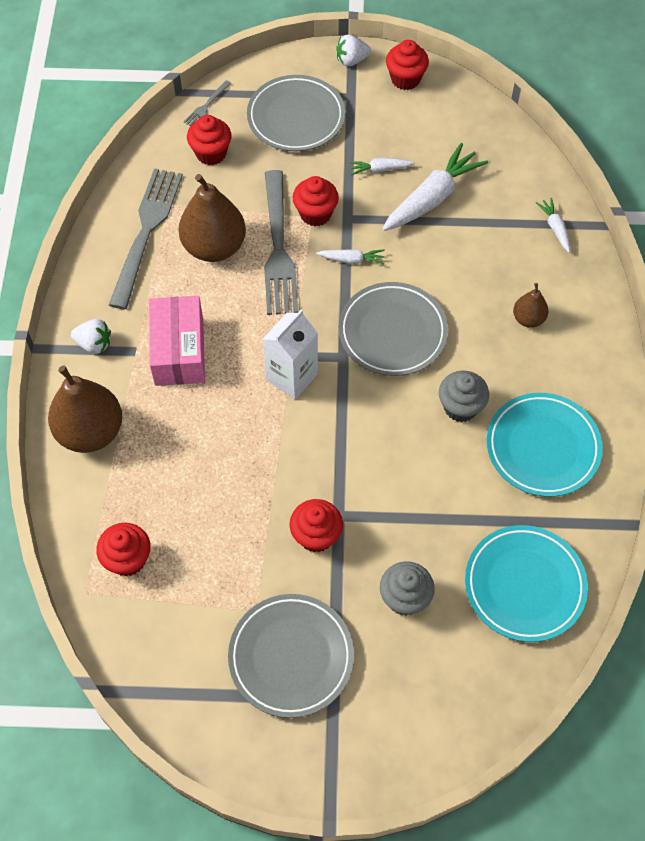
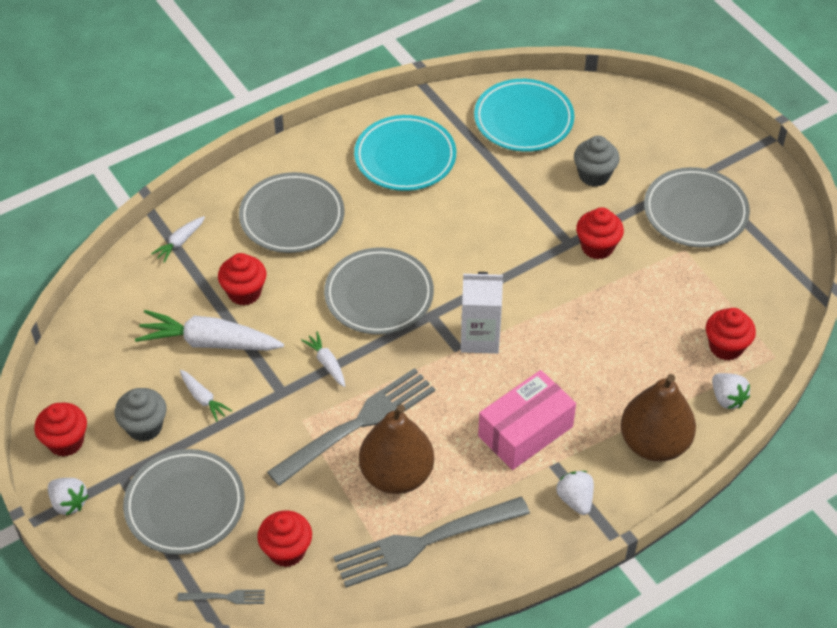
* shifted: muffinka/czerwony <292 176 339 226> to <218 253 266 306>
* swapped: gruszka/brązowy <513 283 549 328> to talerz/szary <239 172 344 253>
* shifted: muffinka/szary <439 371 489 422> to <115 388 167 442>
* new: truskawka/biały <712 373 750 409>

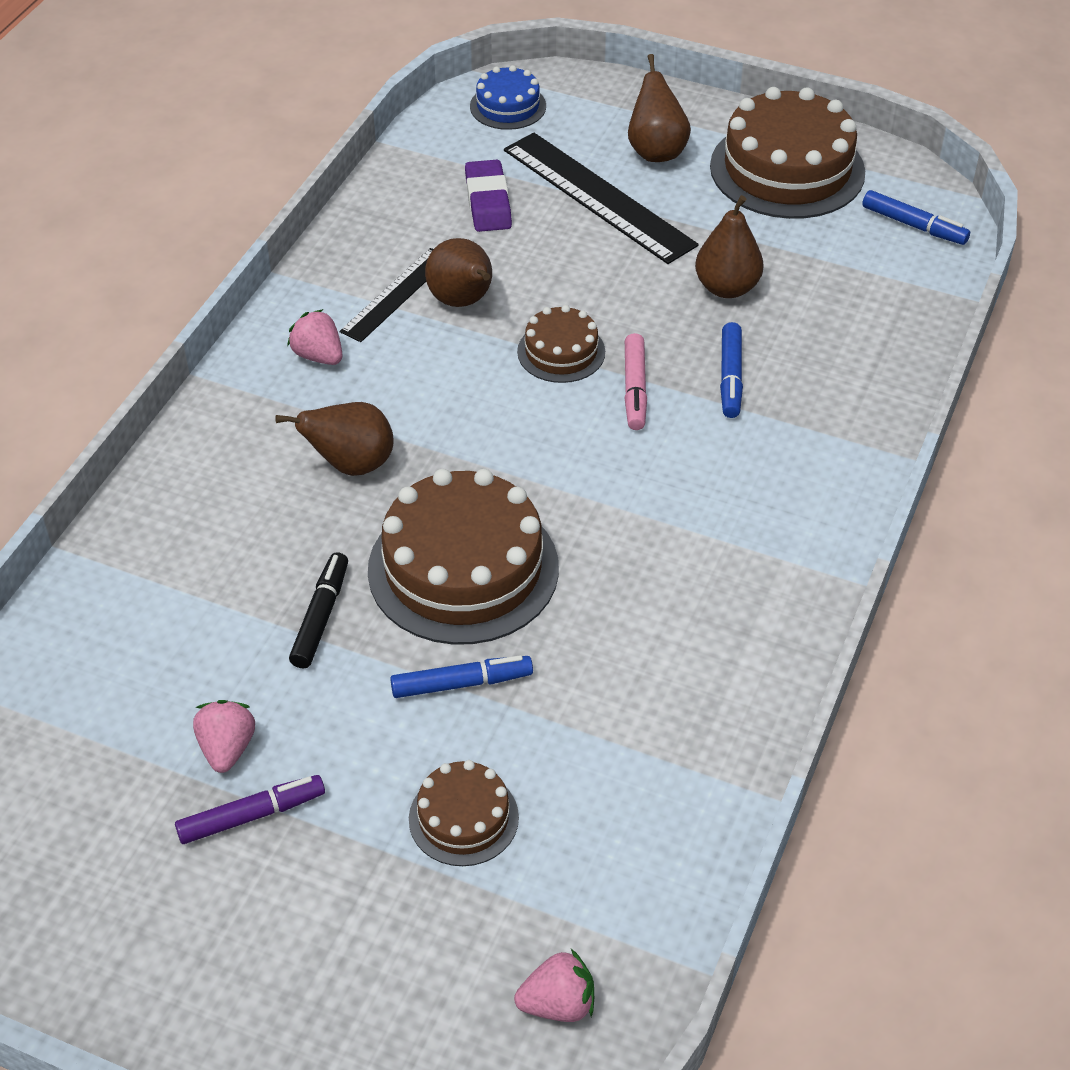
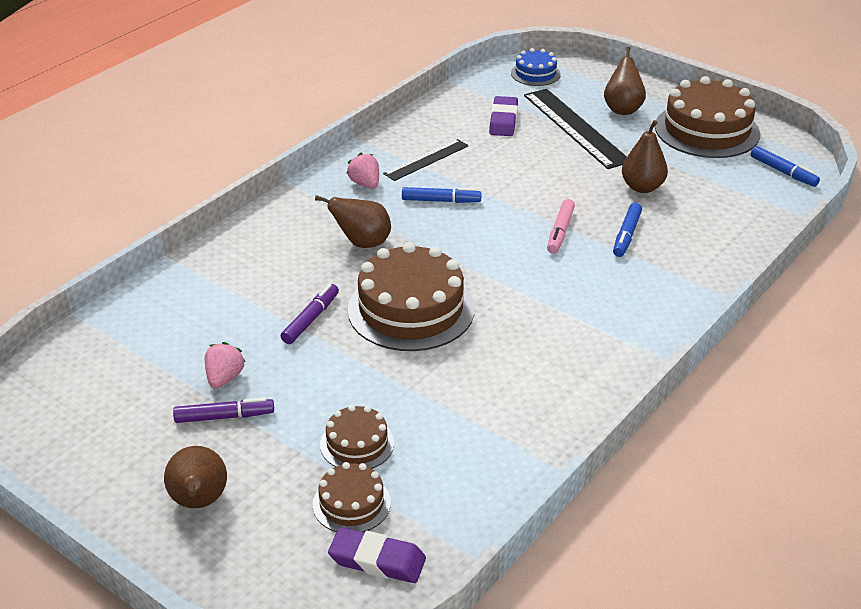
* shifted: gruszka/brązowy <425 238 492 307> to <164 446 227 508>
* shifted: tort/brązowy <517 305 605 383> to <313 462 391 532>
* repainted: flamaster/czarny <289 552 348 668> to flamaster/fioletowy <281 284 339 344>
* shifted: flamaster/niebieski <390 655 533 698> to <402 187 482 203>
* swapped: truskawka/różowy <514 949 594 1022> to gumka do mazania/fioletowy <328 527 426 583>

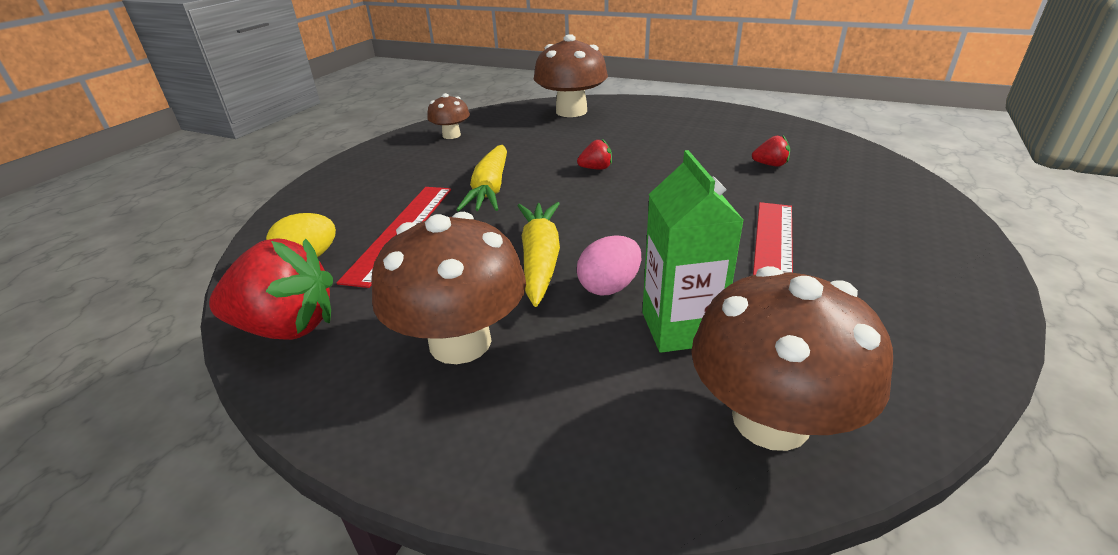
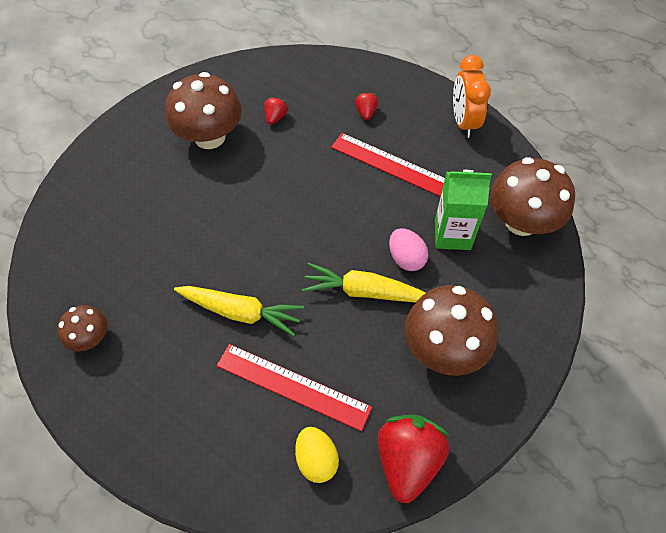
* shifted: grzyb/brązowy <534 34 608 117> to <166 72 242 149>
* shifted: truskawka/czerwony <577 139 612 170> to <355 92 378 120>
* new: budzik/pomarańczowy <453 55 491 138>

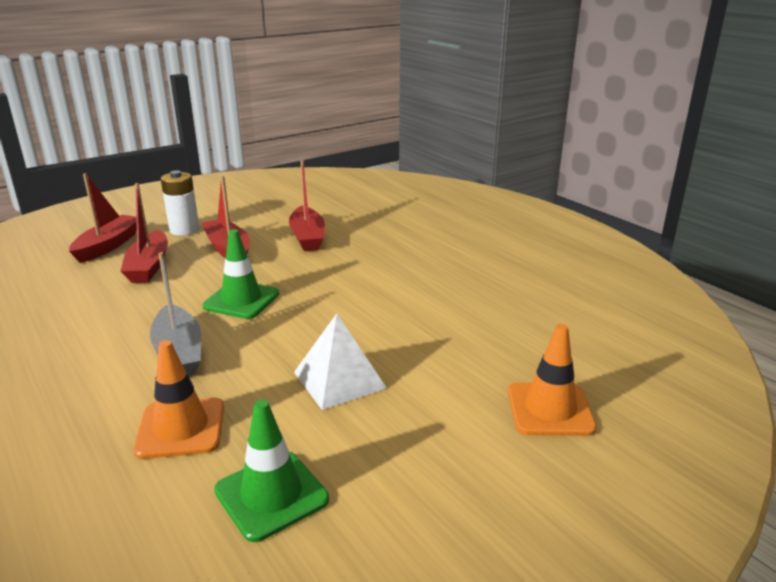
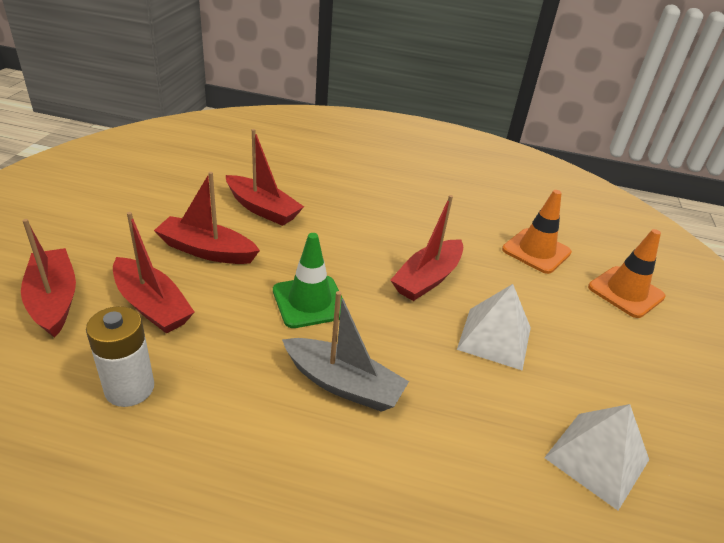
* shifted: bateria/biały <161 170 199 236> to <86 306 154 407>
* shifted: pachołek/pomarańczowy <134 340 224 459> to <502 190 572 274>
* swapped: pachołek/zielony <214 400 329 542> to piramida/biały <544 404 649 511>
* new: łódka/czerwony <390 195 463 301>

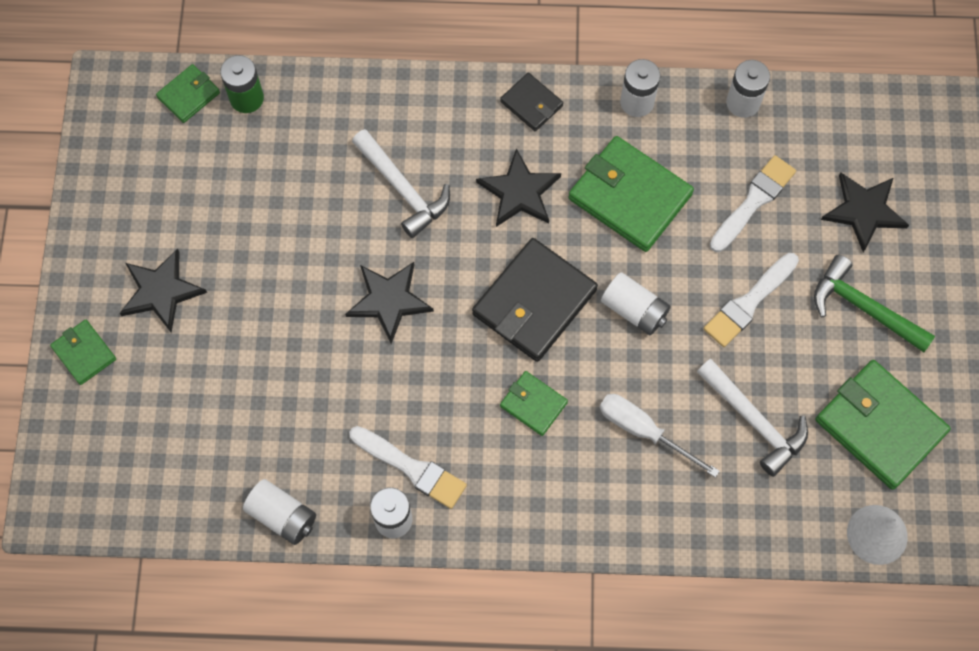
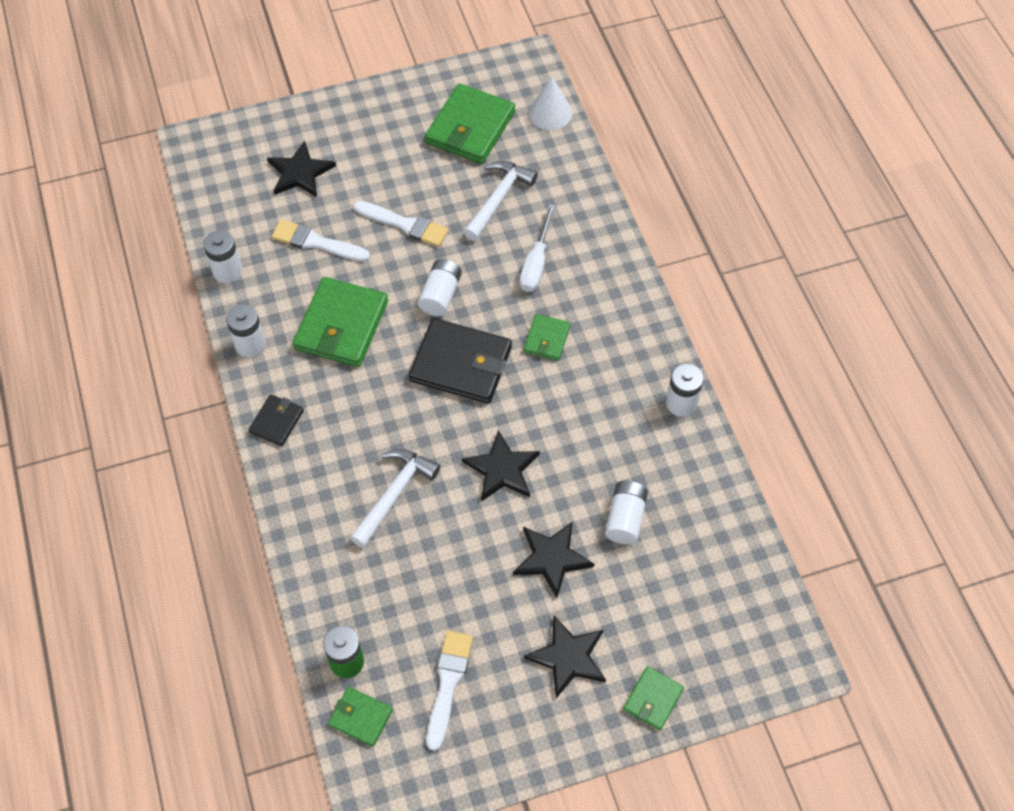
* shifted: gwiazda/czarny <476 148 561 227> to <513 522 594 598>
* gone: młotek/zielony <814 255 935 352>
* shifted: pędzel/biały <349 426 467 509> to <427 631 473 751>
* shifted: bateria/biały <243 479 316 545> to <605 481 648 544>

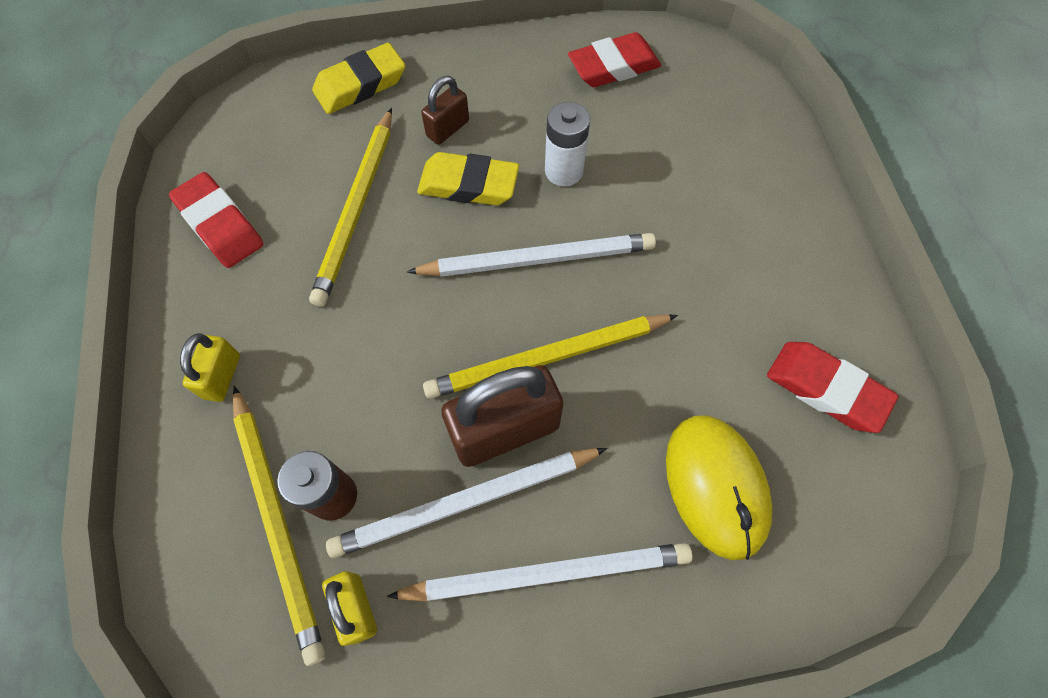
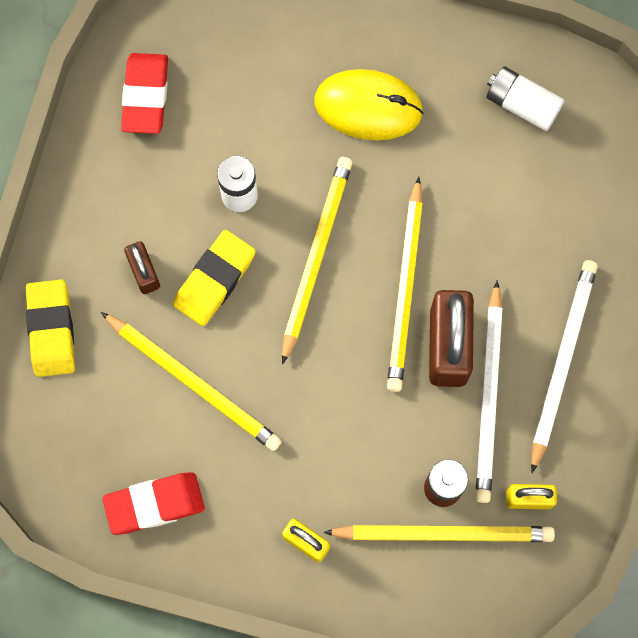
* repainted: ołówek/biały <407 233 656 277> to ołówek/żółty <282 157 352 365>
* swapped: gumka do mazania/czerwony <767 342 898 433> to bateria/biały <486 66 564 131>
* shifted: myszka/żółty <666 415 773 560> to <314 69 424 140>

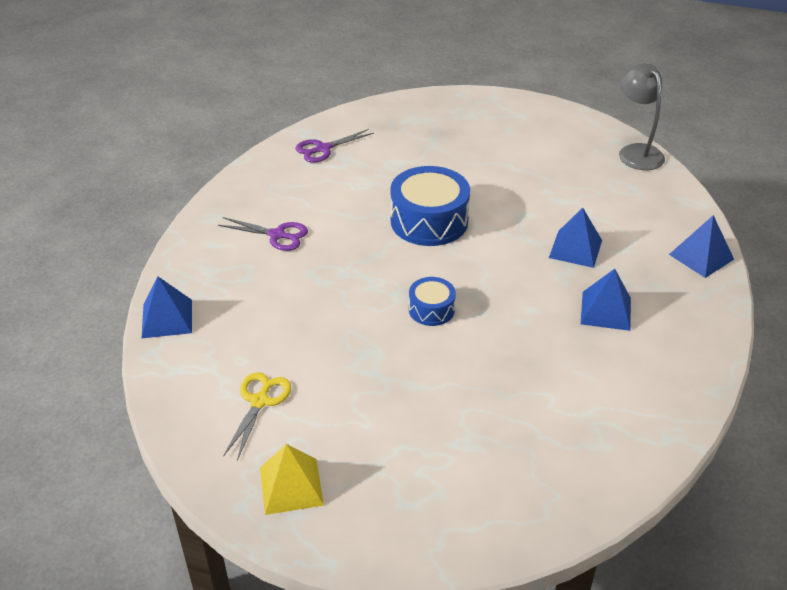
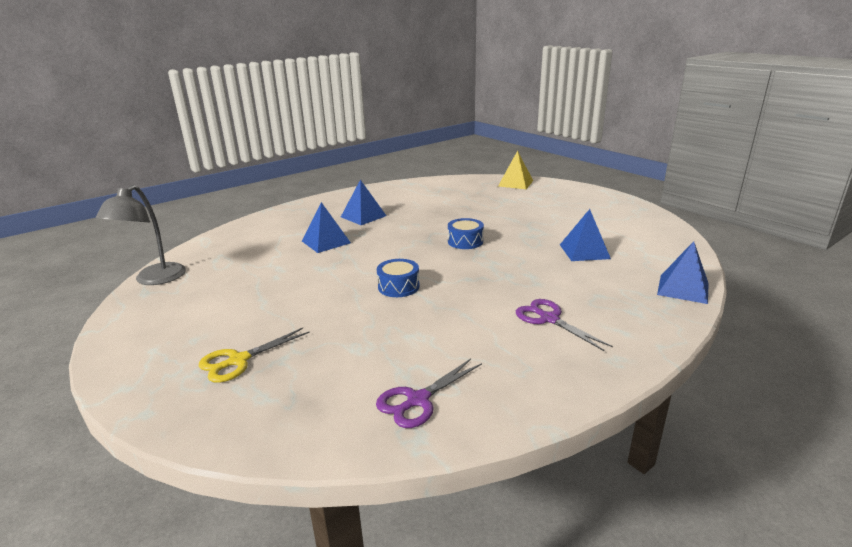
* rotated: nożyczki/fioletowy <295 129 374 163> = <376 359 482 428> 135 degrees clockwise
* scaled: bęben/niebieski <390 166 470 246> = <377 259 420 297> x0.54
* shifted: piramida/niebieski <669 215 734 278> to <560 209 611 261>
* shifted: nożyczki/żółty <223 372 291 460> to <199 328 310 383>
* shifted: piramida/żółty <260 444 324 515> to <498 150 533 189>

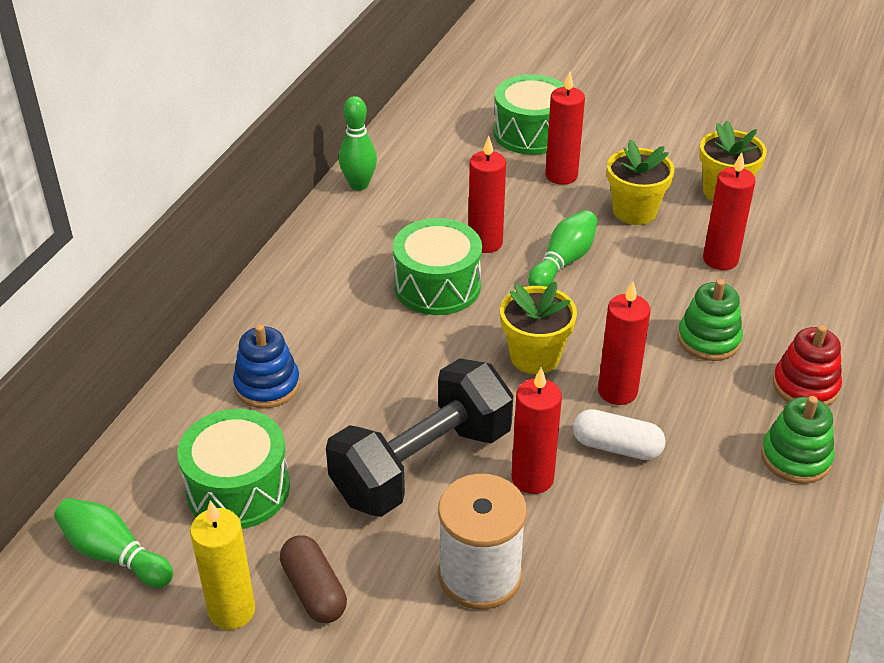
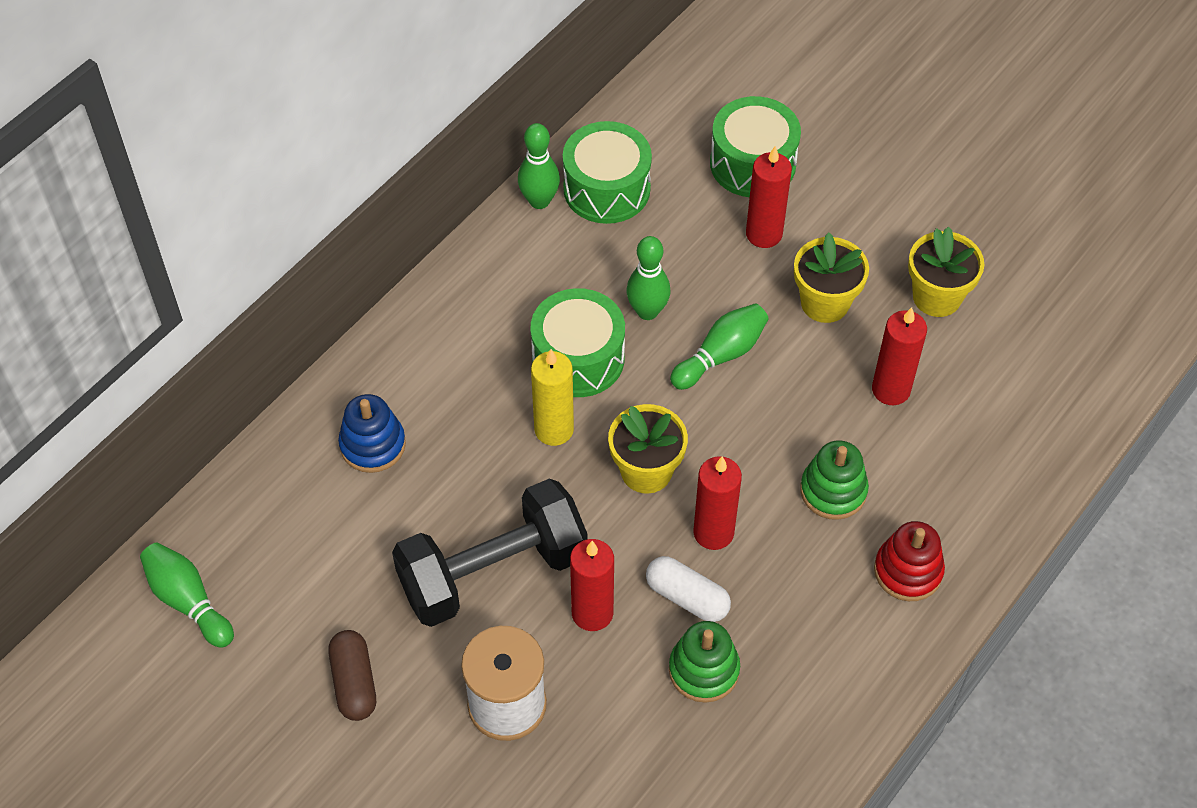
* swapped: świeca/czerwony <468 136 506 253> to kręgiel/zielony <626 236 671 320>
* shifted: zabawka nakładanka/zielony <761 396 835 484> to <669 621 740 703>
* shifted: bęben/zielony <177 409 290 529> to <563 121 652 224>
* shifted: świeca/żółty <190 501 255 630> to <531 349 574 446>

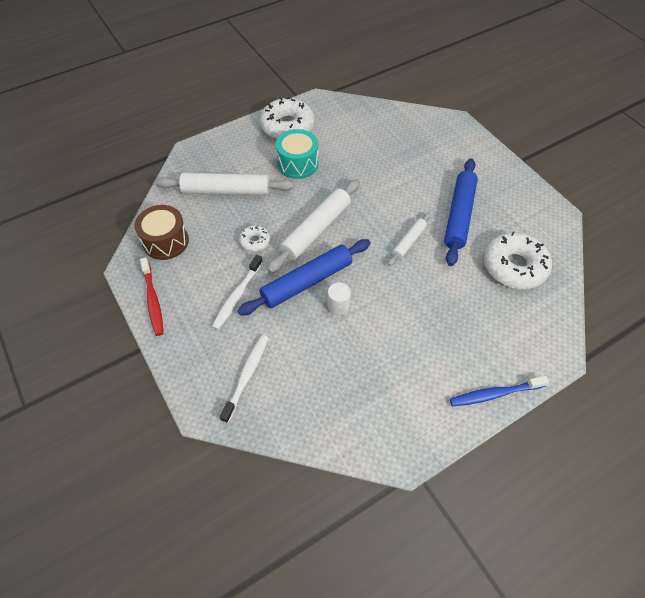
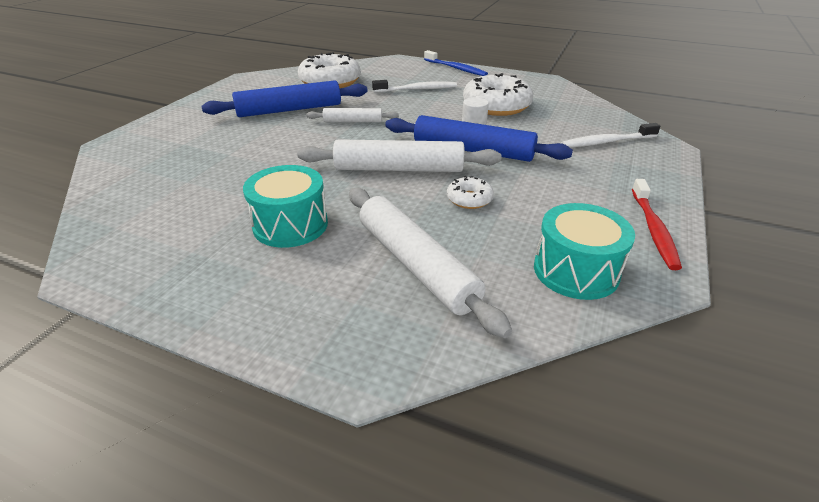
* shifted: donut/biały <260 97 314 139> to <463 73 533 116>
* repainted: bęben/brązowy <134 205 189 260> to bęben/turkusowy <534 203 635 300>
* shifted: szczoteczka do zębów/biały <212 255 263 330> to <372 80 457 93>
* rotated: szczoteczka do zębów/czerwony <140 257 163 336> = <632 179 682 270> 150 degrees clockwise

